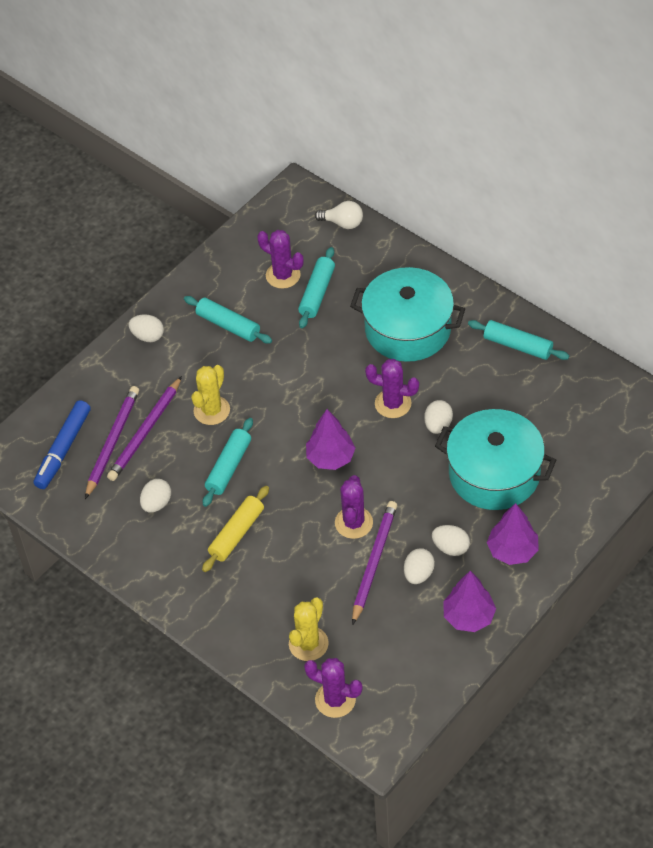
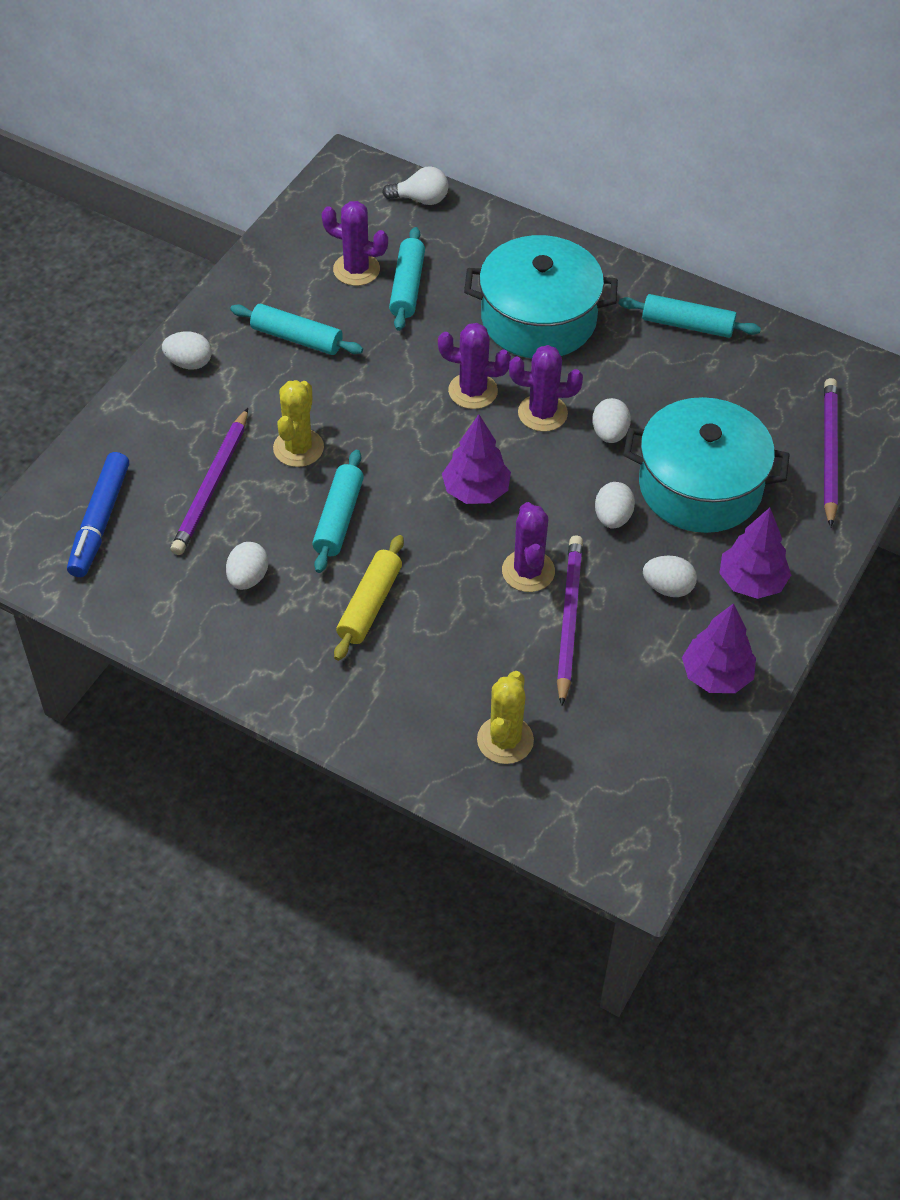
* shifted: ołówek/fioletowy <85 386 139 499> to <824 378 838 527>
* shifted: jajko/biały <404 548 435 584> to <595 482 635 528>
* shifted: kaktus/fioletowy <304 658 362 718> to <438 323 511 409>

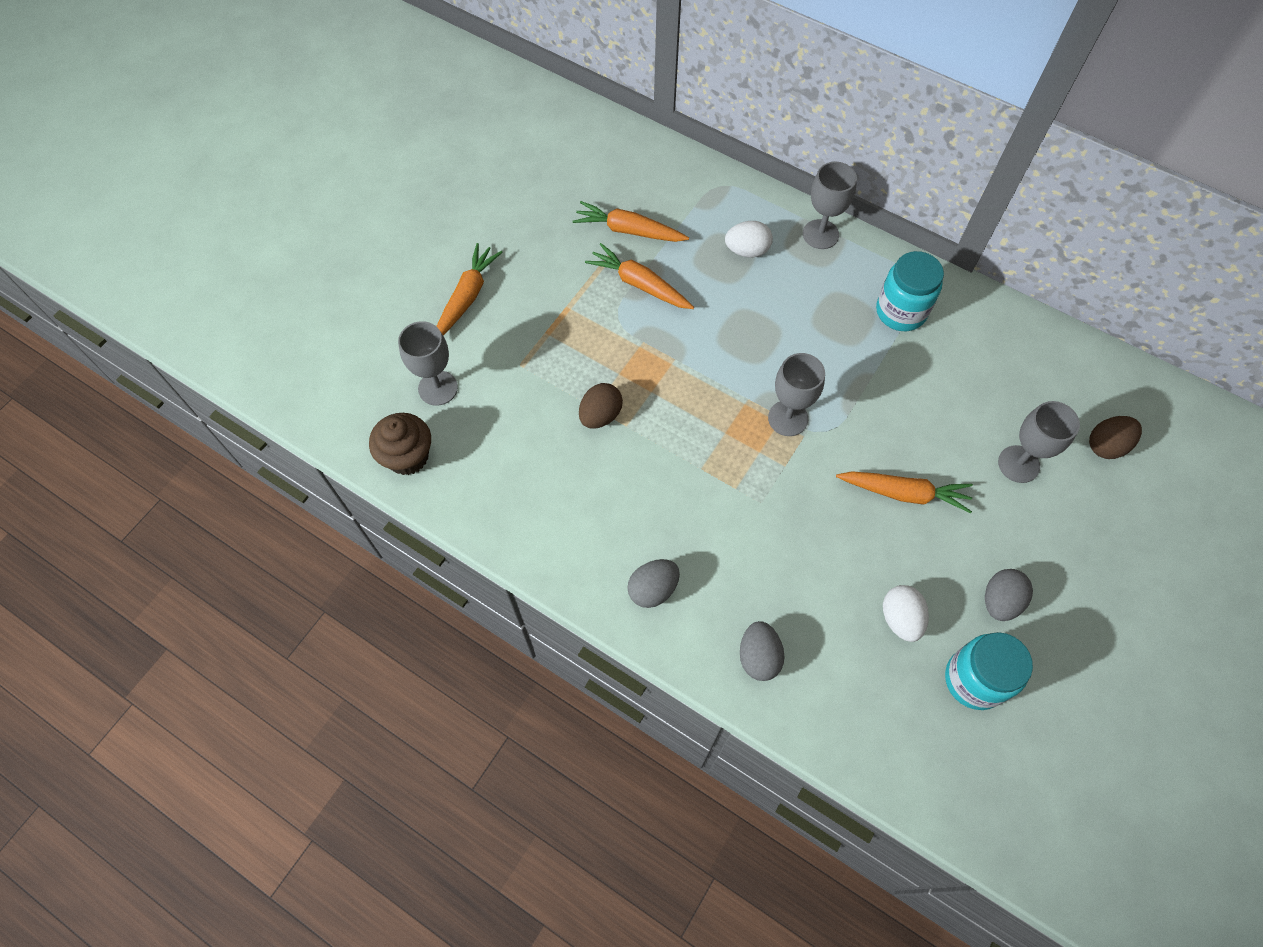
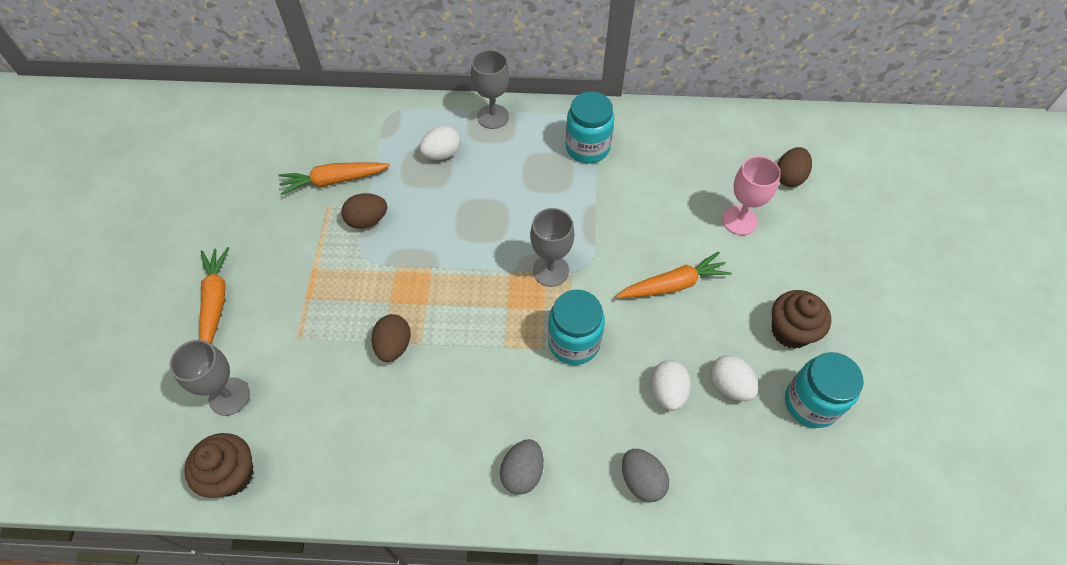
* swapped: marchewka/pomarańczowy <585 243 694 309> to jajko/brązowy <341 193 387 229>
* repainted: kielich/szary <998 401 1080 483> to kielich/różowy <722 156 781 235>
* swapped: jajko/szary <985 569 1033 621> to muffinka/brązowy <772 290 831 349>
* new: słoik/turkusowy <548 290 605 365>
* new: jajko/biały <651 360 691 411>

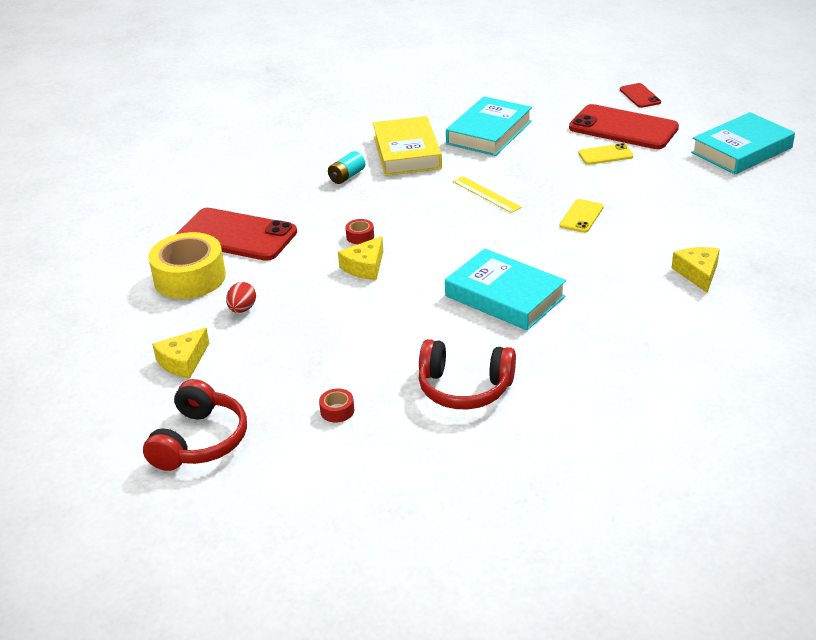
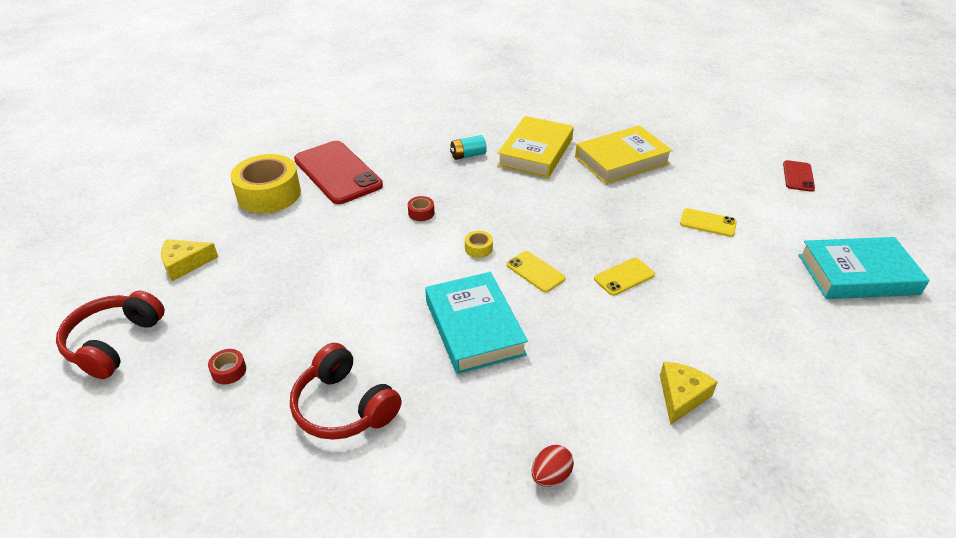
* repainted: książka/turkusowy <446 97 532 156> to książka/żółty <575 125 673 184>
* gone: telefon/czerwony <569 104 679 149>
* gone: linijka/żółty <453 176 522 213>
* gone: ser/żółty <338 236 383 280>
* shifted: jajko/czerwony <226 282 256 313> to <532 445 574 487>
* rotated: słuchawki/czerwony <143 379 247 471> = <56 291 165 379> 150 degrees clockwise
* new: taśma klejąca/żółty <465 231 493 258>
* new: telefon/żółty <507 251 565 293>

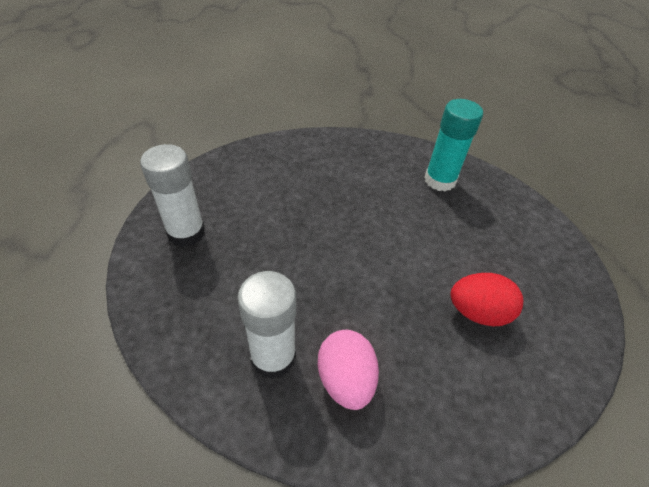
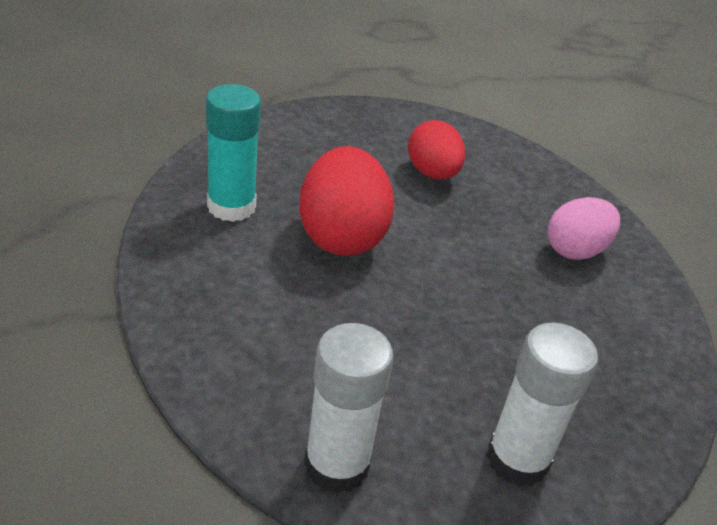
* shifted: klej w sztyfcie/biały <237 271 296 379> to <304 323 394 494>
* new: jajko/czerwony <299 146 394 256>

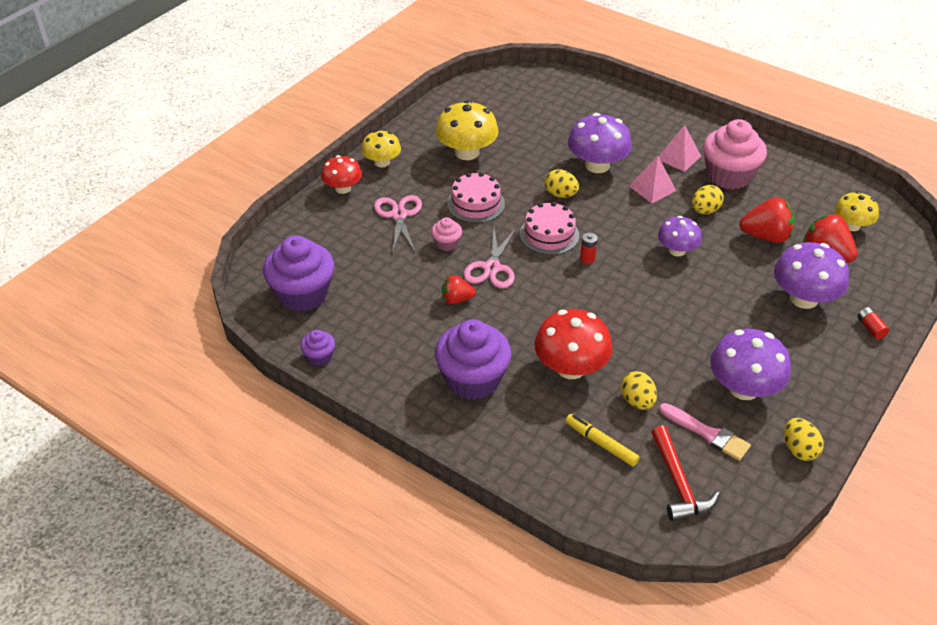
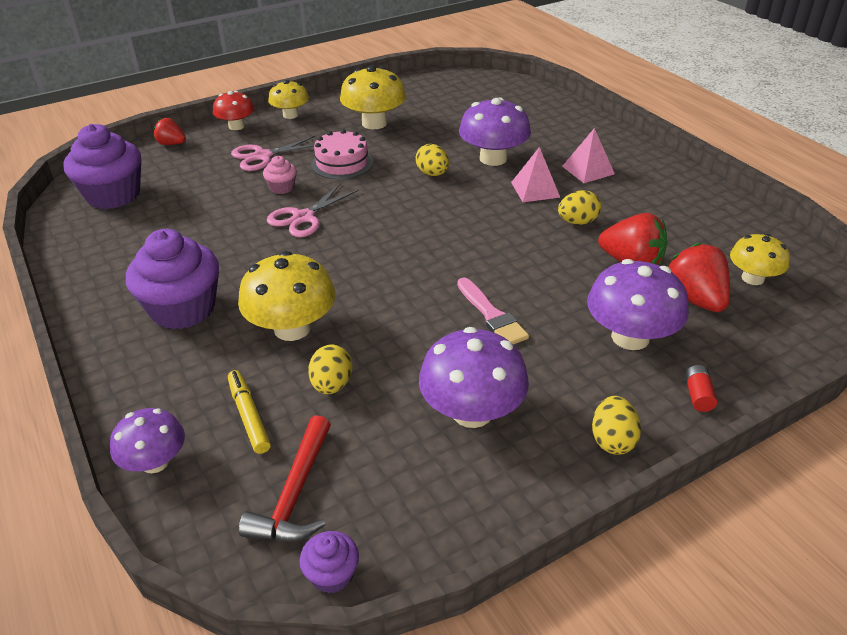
* gone: muffinka/różowy <703 119 767 189>
* rotated: nożyczki/różowy <374 195 422 254> = <231 136 315 171> 135 degrees counterclockwise
* gone: tort/różowy <520 202 579 255>
* shifted: grzyb/fioletowy <658 216 702 256> to <110 408 185 473>
* gone: bateria/czerwony <580 233 598 264>
* shifted: truskawka/czerwony <442 275 476 304> to <154 118 186 145>
* repainted: grzyb/czerwony <534 309 612 379> to grzyb/żółty <238 251 336 341>
* shifted: muffinka/fioletowy <300 330 335 366> to <300 531 359 594>
* shifted: pędzel/różowy <659 403 751 461> to <457 277 529 345>
* shifted: jajko/żółty <784 418 824 461> to <592 396 641 455>

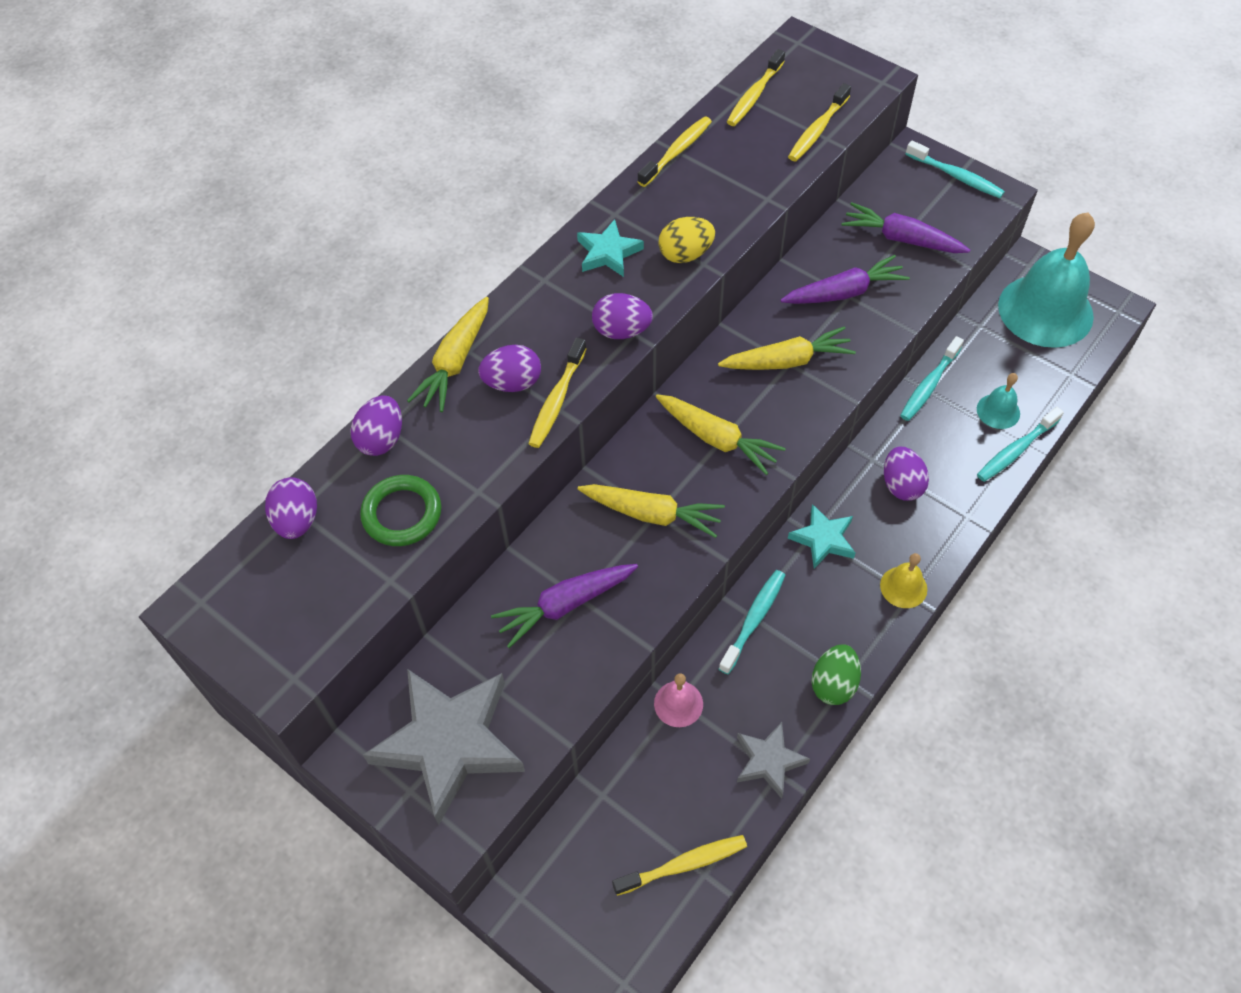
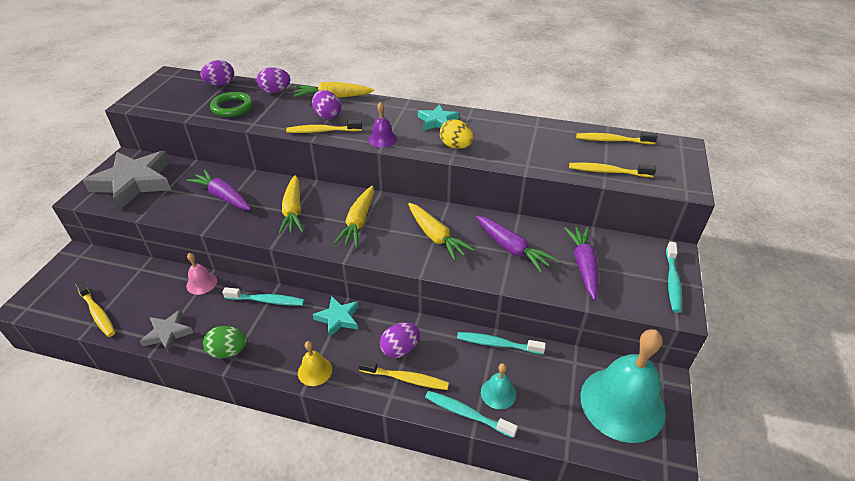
* shifted: szczoteczka do zębów/żółty <637 116 712 187> to <358 359 449 390>
* swapped: jajko/fioletowy <592 293 653 339> to dzwonek/fioletowy <368 102 397 148>

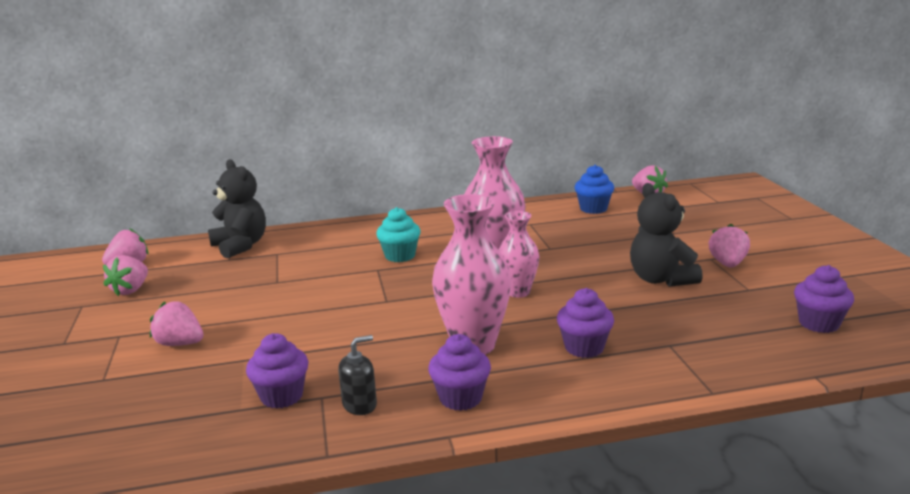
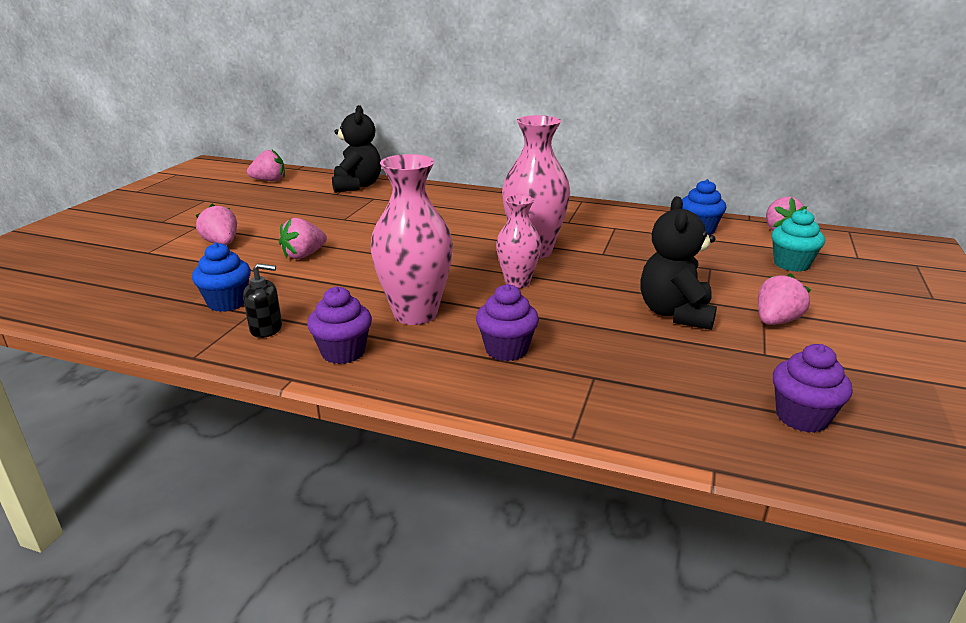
* shifted: muffinka/turkusowy <376 207 420 262> to <771 209 825 272>
* shifted: truskawka/różowy <103 255 148 296> to <279 218 327 259>
* repainted: muffinka/fioletowy <246 333 308 409> to muffinka/niebieski <192 242 251 312>

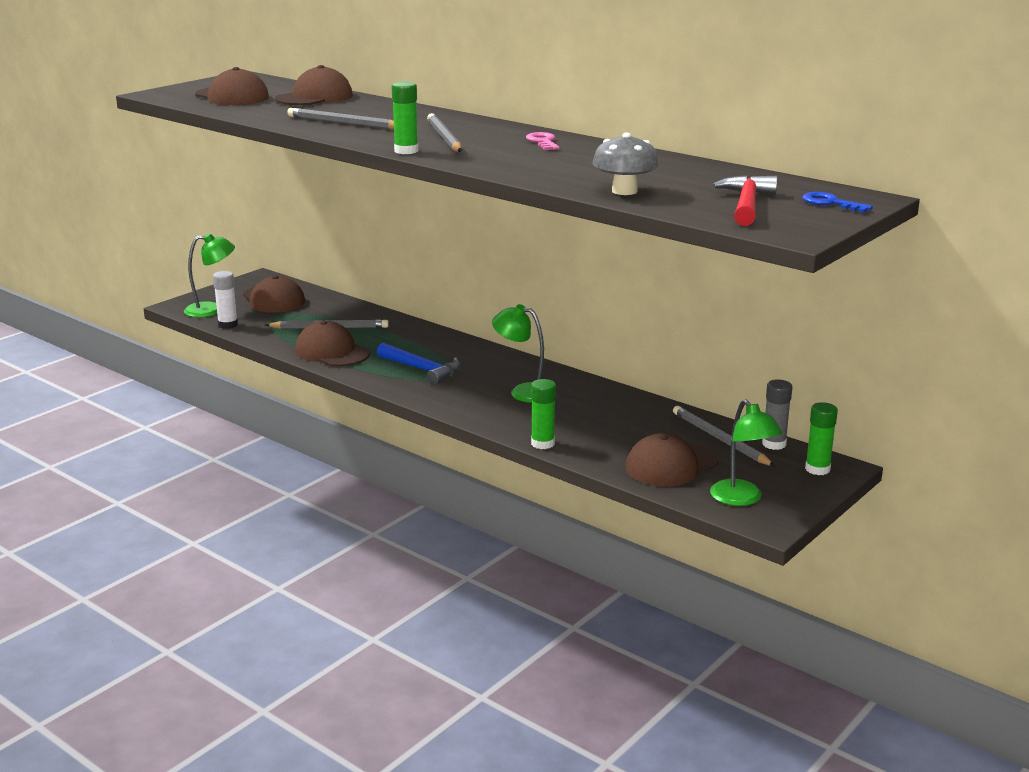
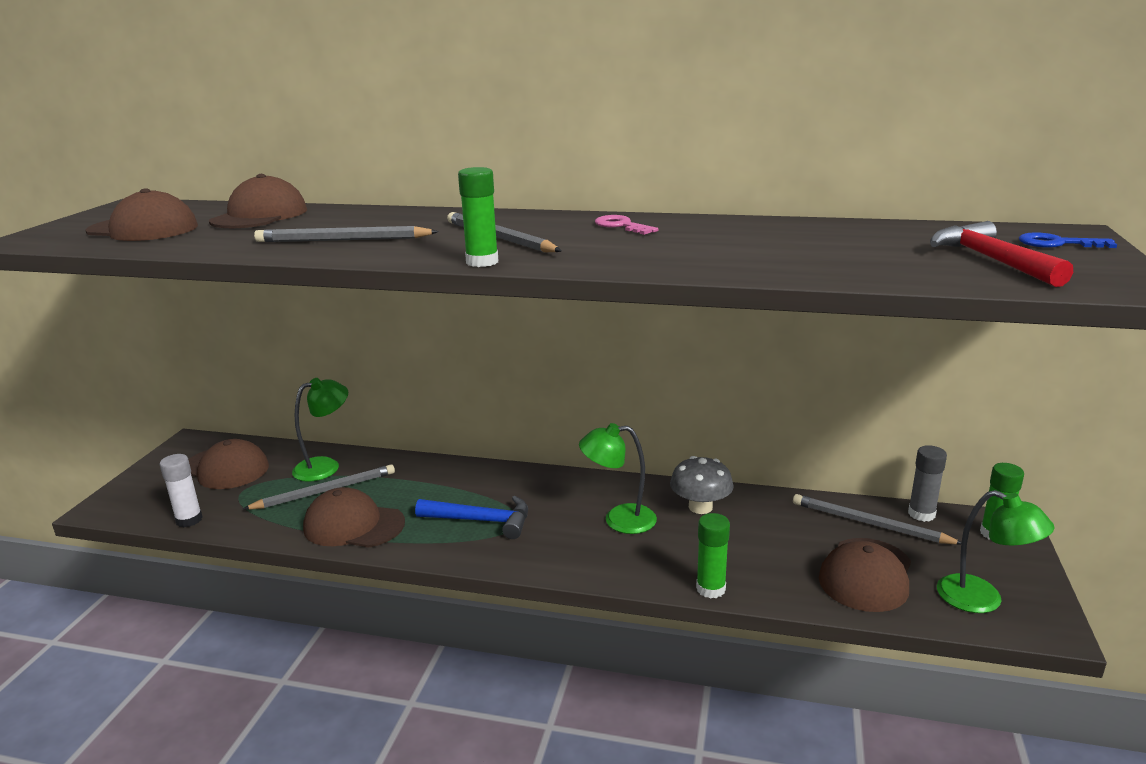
* shifted: grzyb/szary <592 133 659 195> to <670 456 734 514>
* shifted: lampka/zielony <184 233 235 317> to <292 378 348 482>

